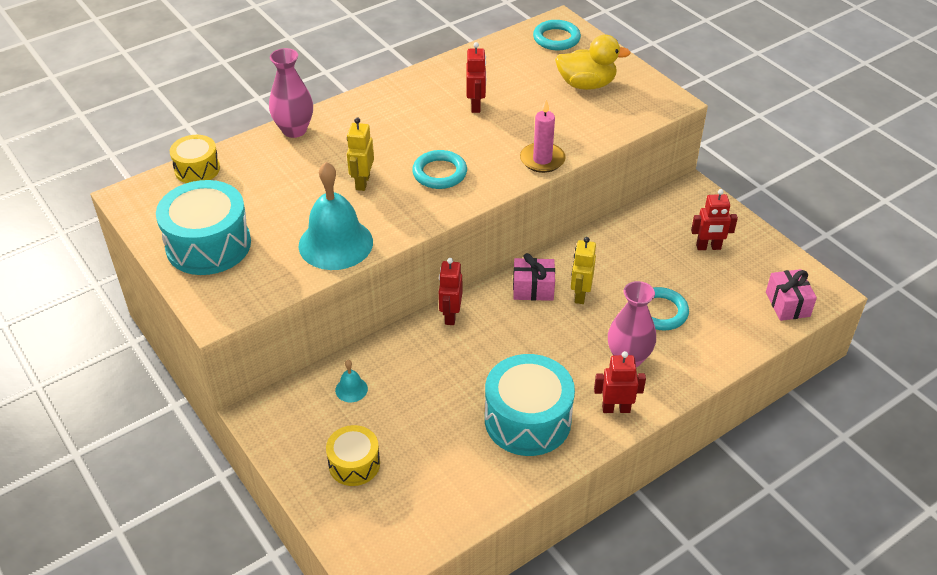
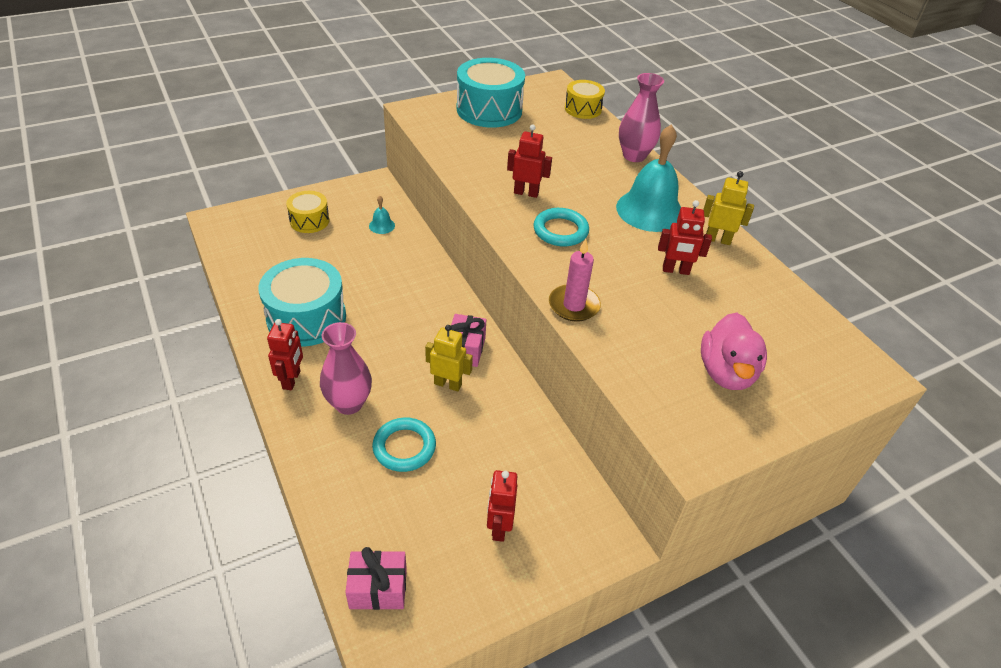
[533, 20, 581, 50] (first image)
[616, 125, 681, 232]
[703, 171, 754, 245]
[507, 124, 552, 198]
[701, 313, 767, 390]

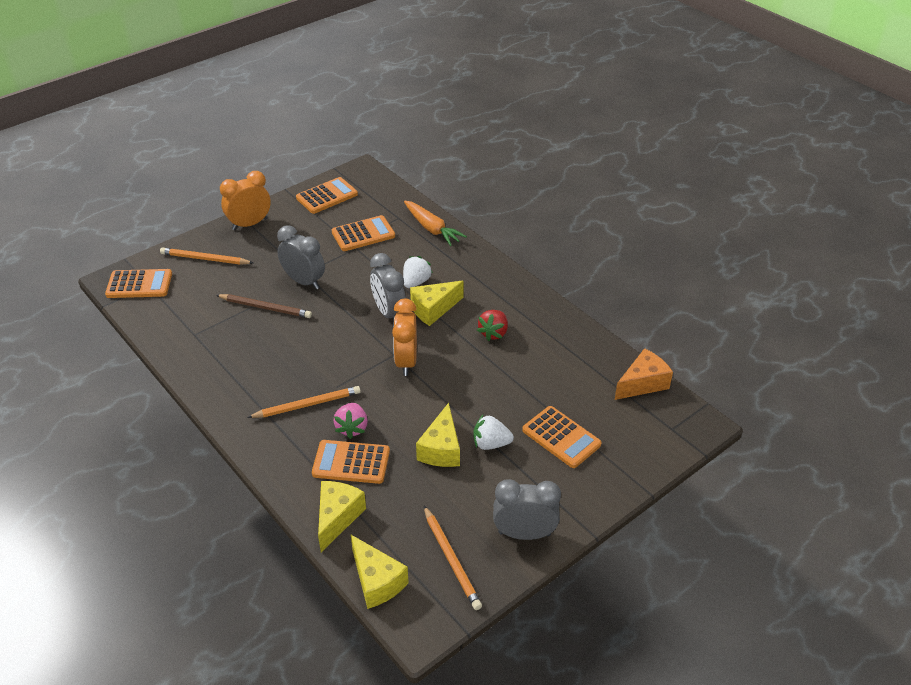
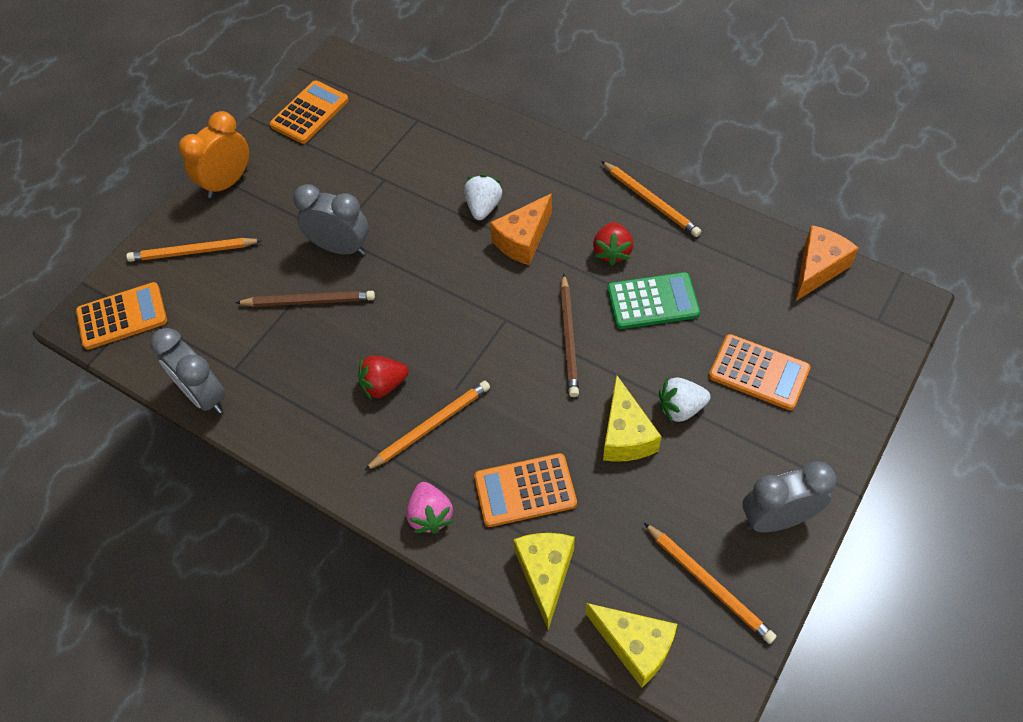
[332, 215, 395, 251] (first image)
[392, 299, 417, 376] (first image)
[404, 201, 467, 246] (first image)
[358, 355, 409, 400]
[560, 274, 579, 397]
[601, 161, 701, 237]
[607, 272, 700, 329]
[406, 482, 453, 534]
[150, 328, 226, 414]
[490, 193, 552, 265]

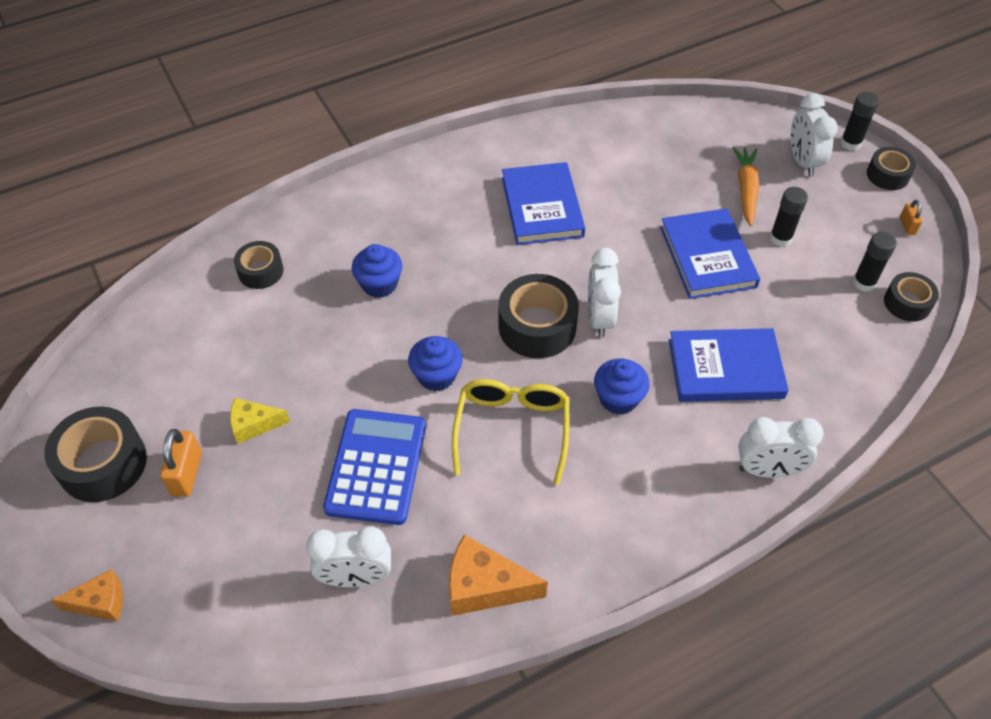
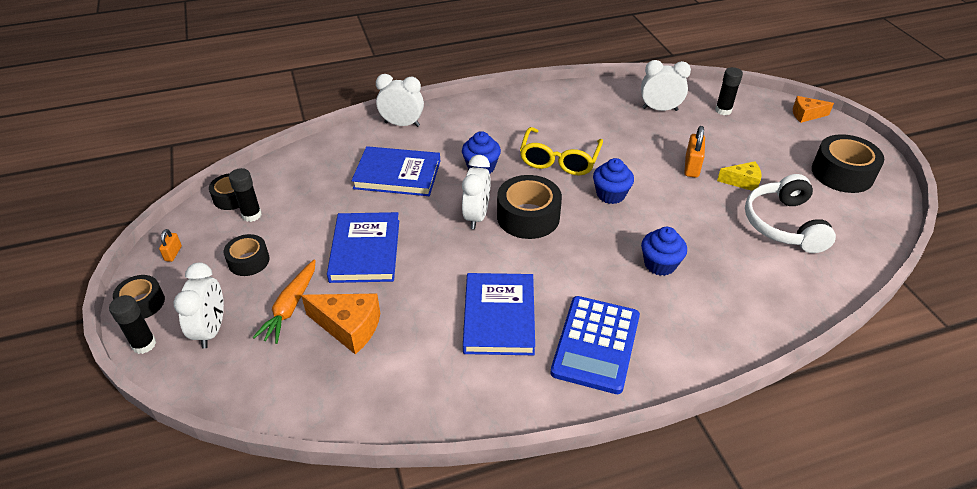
[745, 174, 836, 253]
[684, 126, 705, 178]
[224, 234, 270, 276]
[550, 296, 640, 394]
[301, 293, 380, 354]
[715, 67, 743, 115]

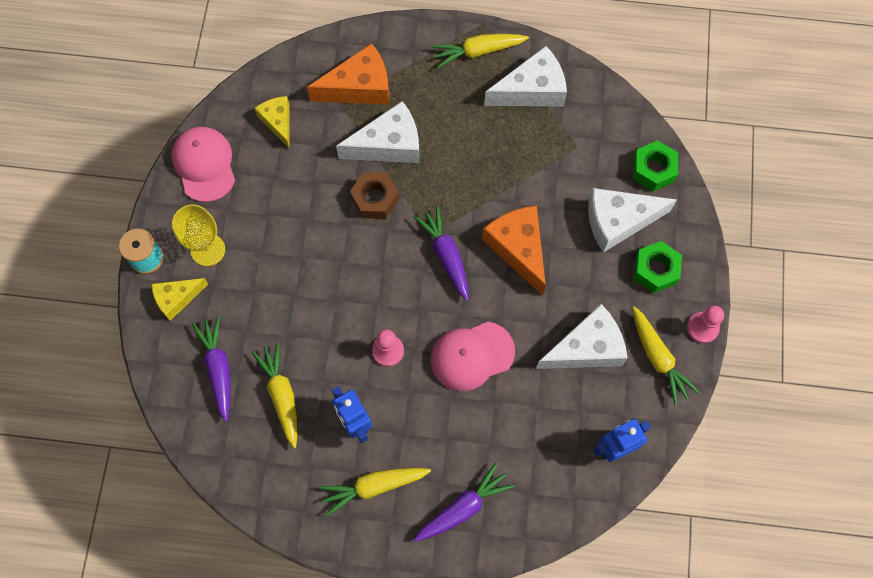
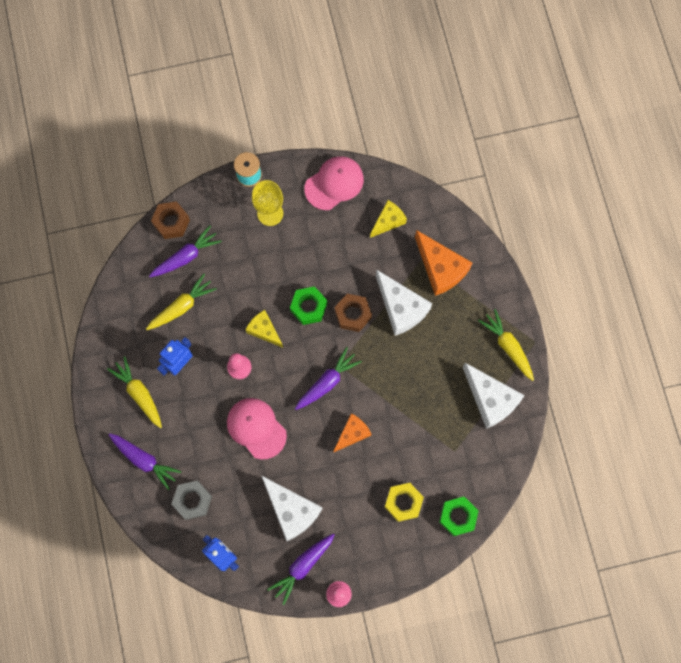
[151, 201, 190, 239]
[172, 481, 212, 520]
[245, 310, 283, 348]
[290, 286, 327, 325]
[385, 483, 424, 522]
[267, 534, 335, 605]
[334, 413, 371, 452]

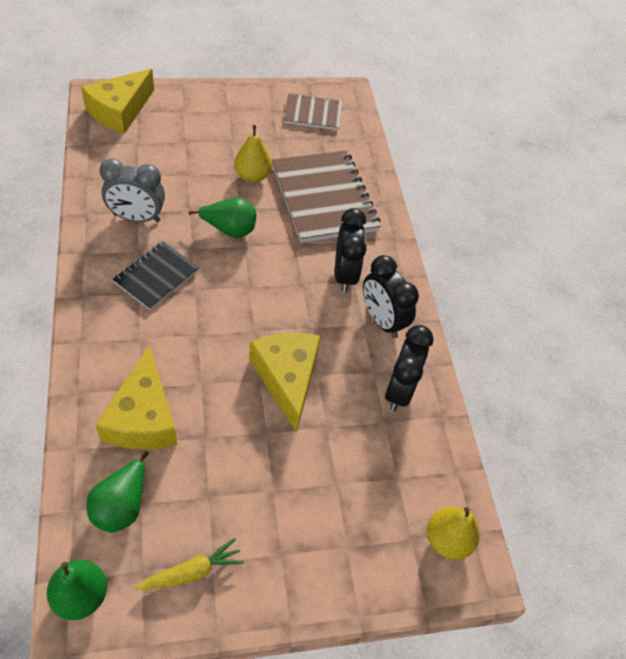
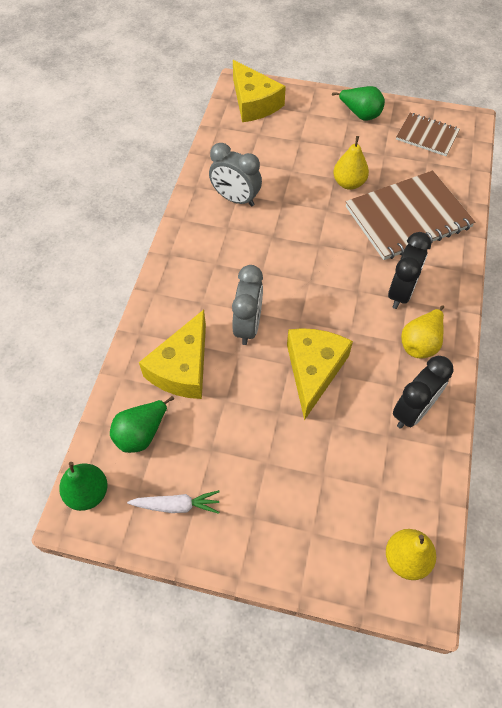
[113, 241, 199, 310] (first image)
[232, 265, 263, 345]
[332, 86, 385, 121]
[401, 305, 444, 358]
[127, 490, 220, 514]
[233, 60, 286, 122]
[346, 170, 475, 260]

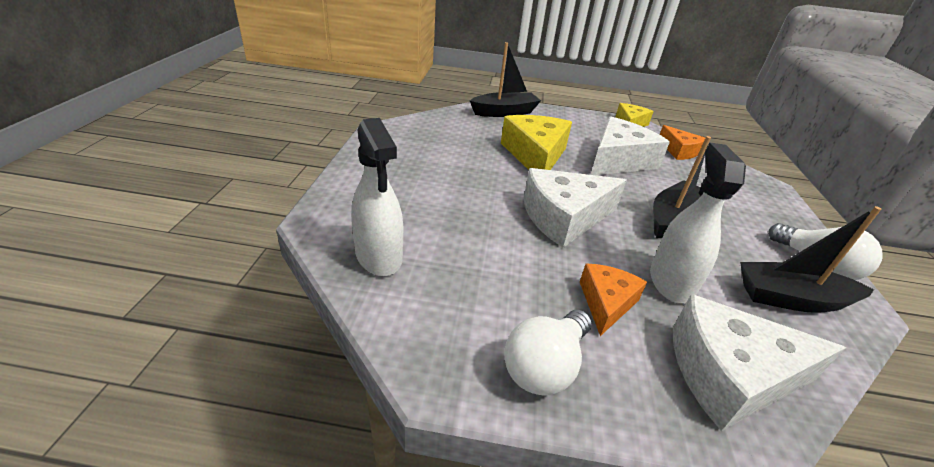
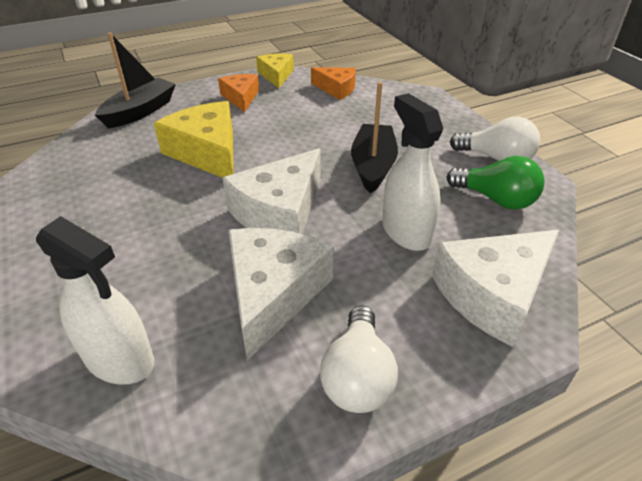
[218, 74, 259, 112]
[228, 228, 334, 361]
[447, 156, 545, 209]

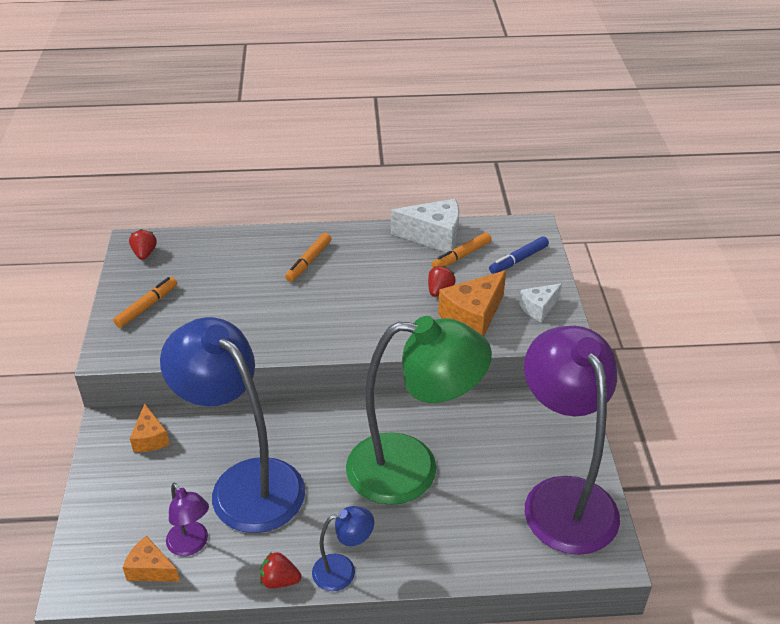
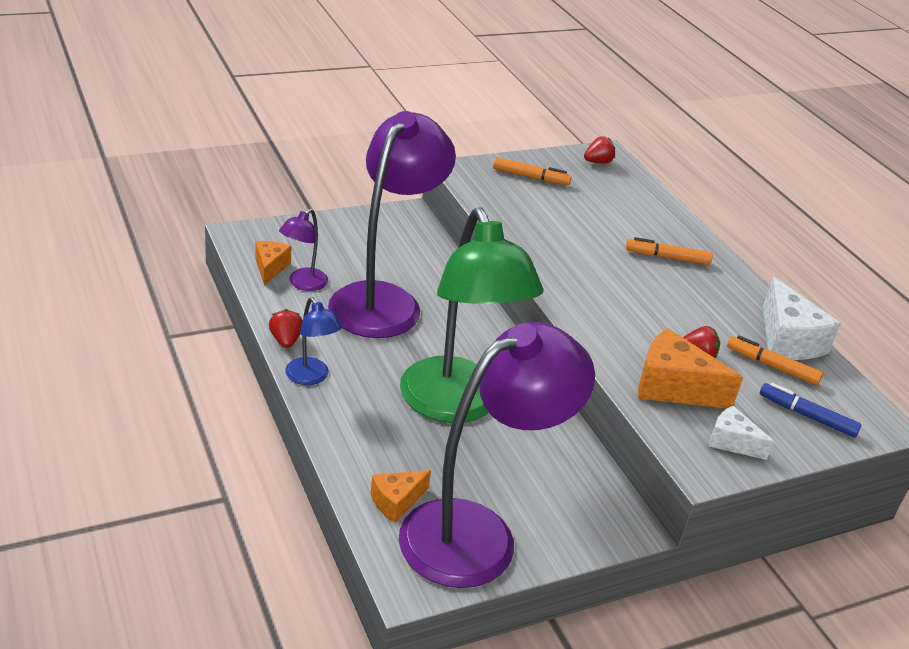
[371, 470, 431, 523]
[328, 111, 456, 338]

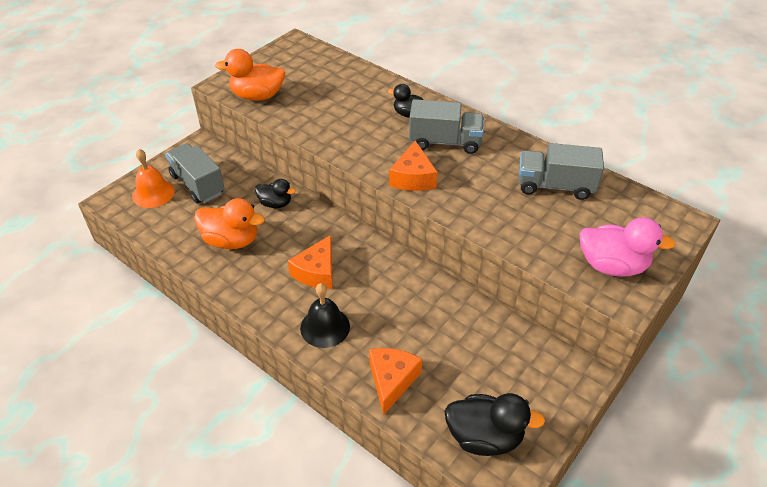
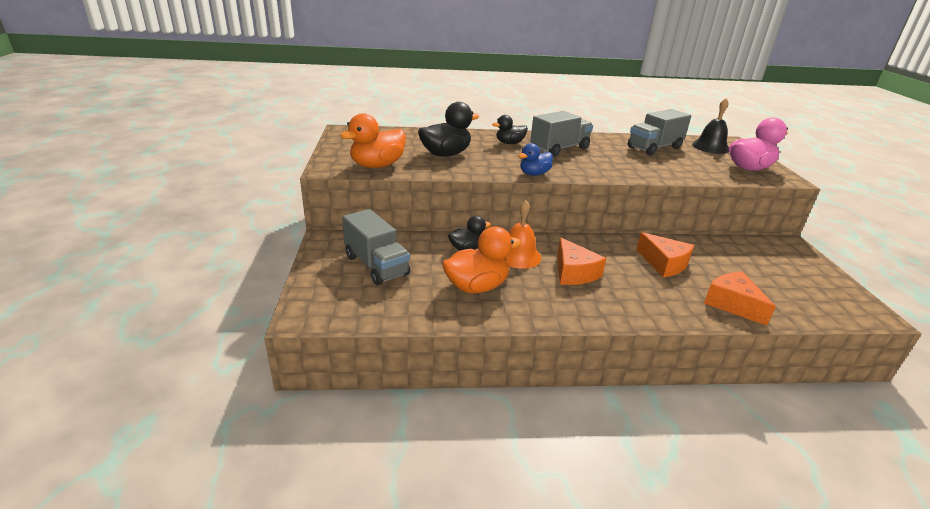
[518, 143, 553, 176]
[505, 200, 541, 269]
[692, 98, 729, 154]
[636, 232, 694, 277]
[418, 102, 479, 157]
[342, 209, 410, 285]

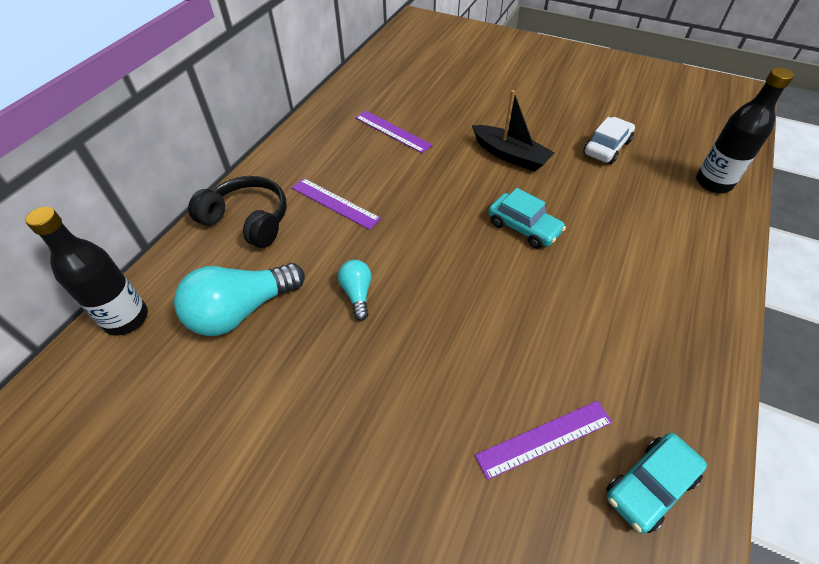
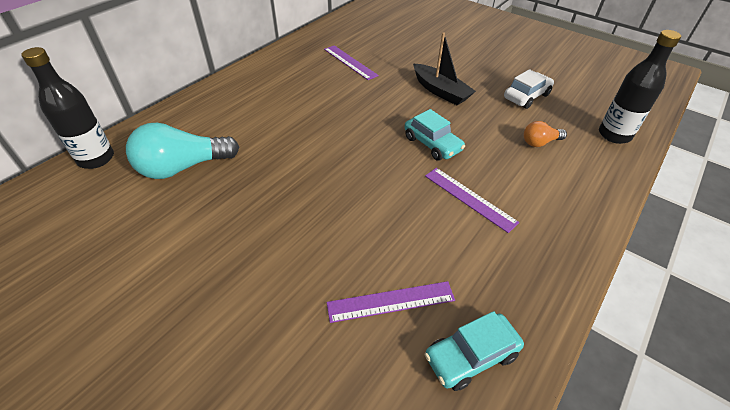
[188, 176, 287, 248] (first image)
[338, 260, 371, 321] (first image)
[524, 121, 567, 147]
[425, 168, 519, 233]

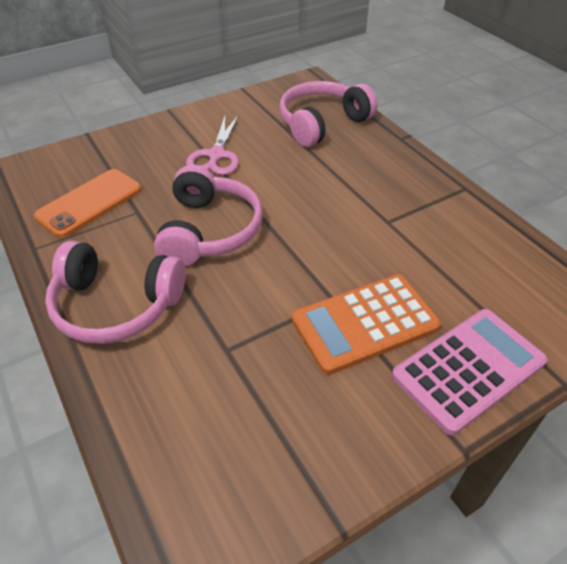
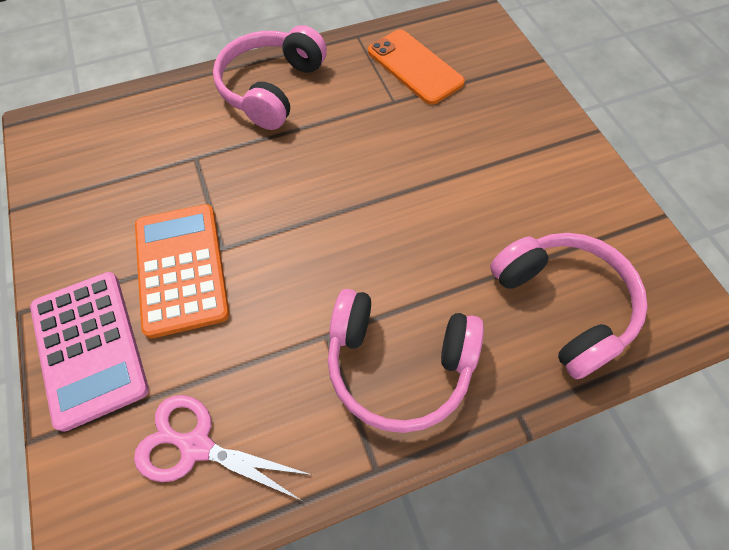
[328, 289, 484, 433]
[134, 395, 312, 500]

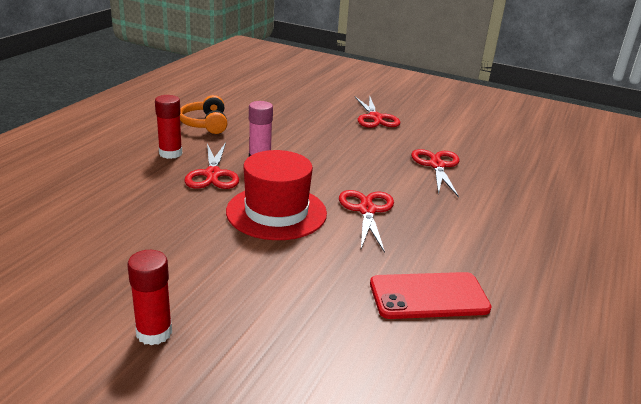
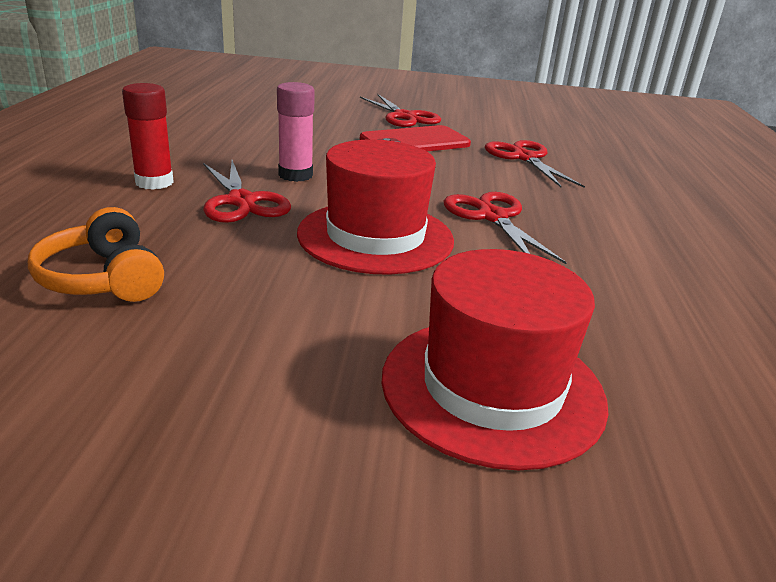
[127, 250, 172, 345] (first image)
[381, 249, 609, 470]
[28, 207, 164, 302]
[360, 125, 471, 151]

